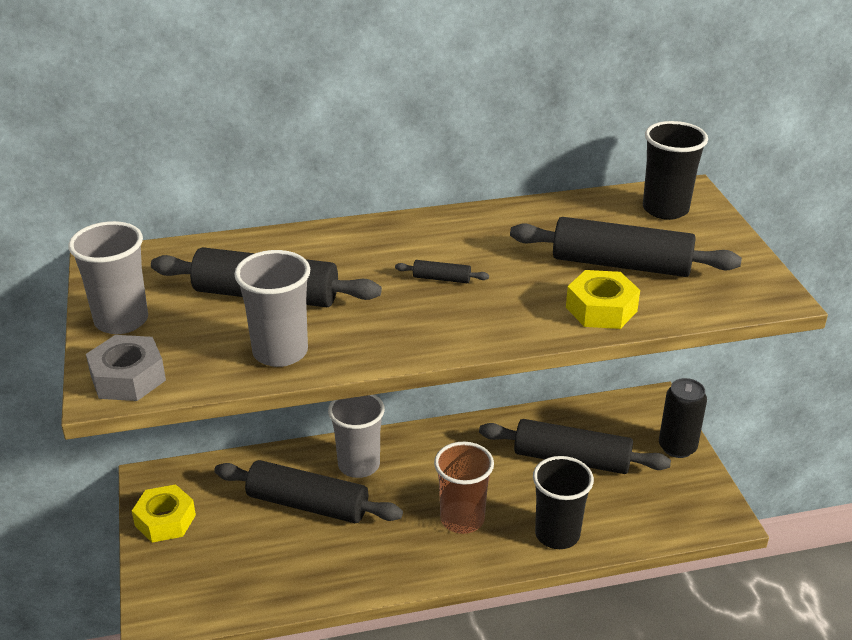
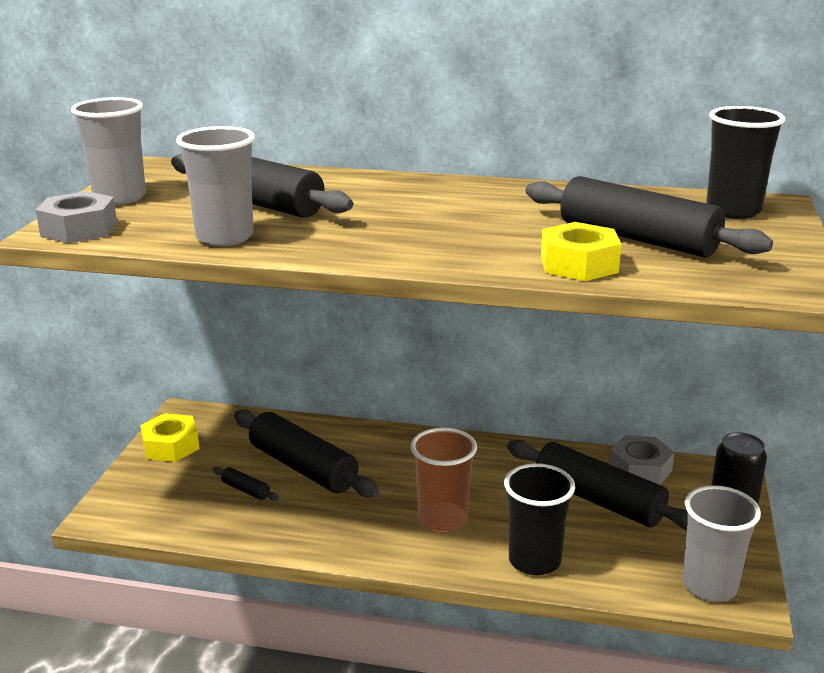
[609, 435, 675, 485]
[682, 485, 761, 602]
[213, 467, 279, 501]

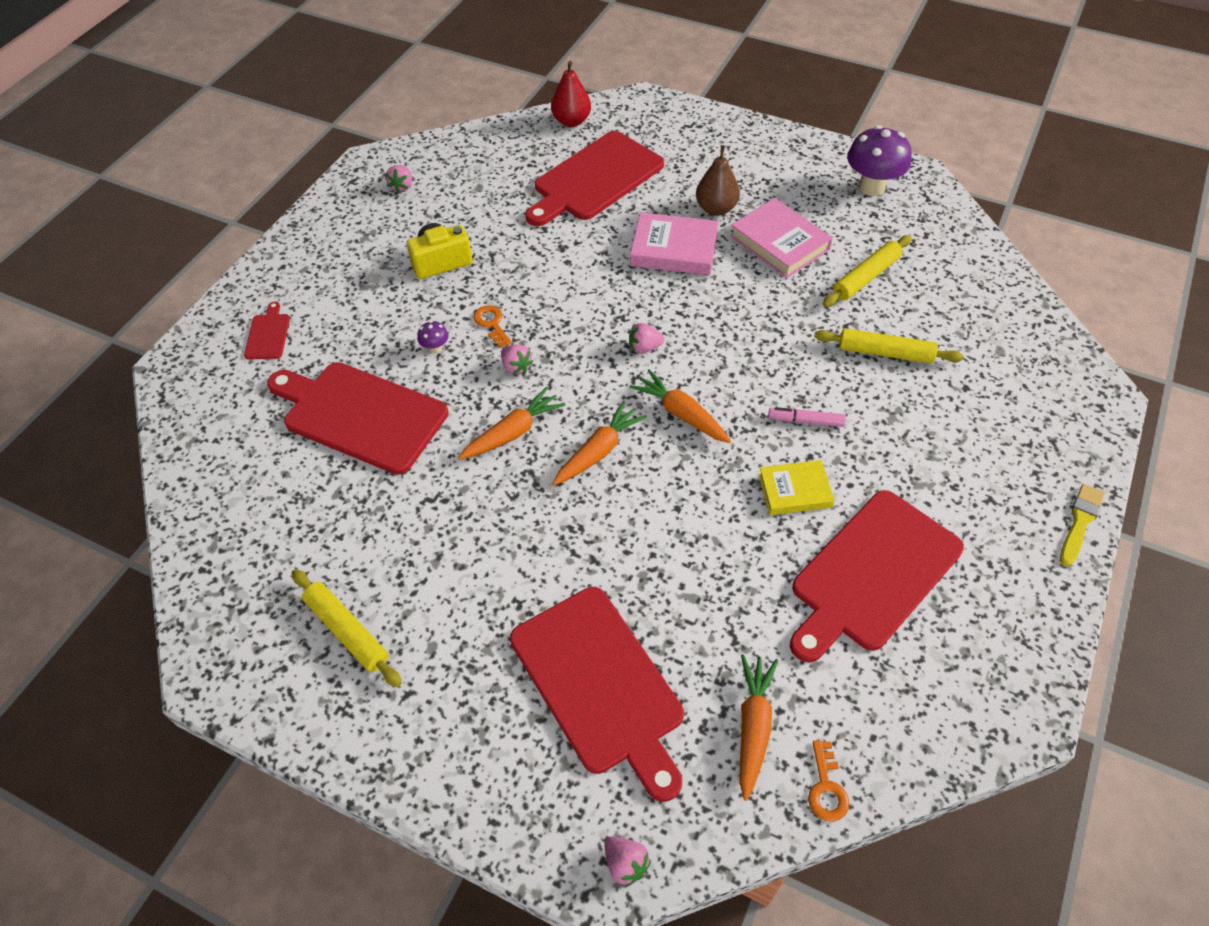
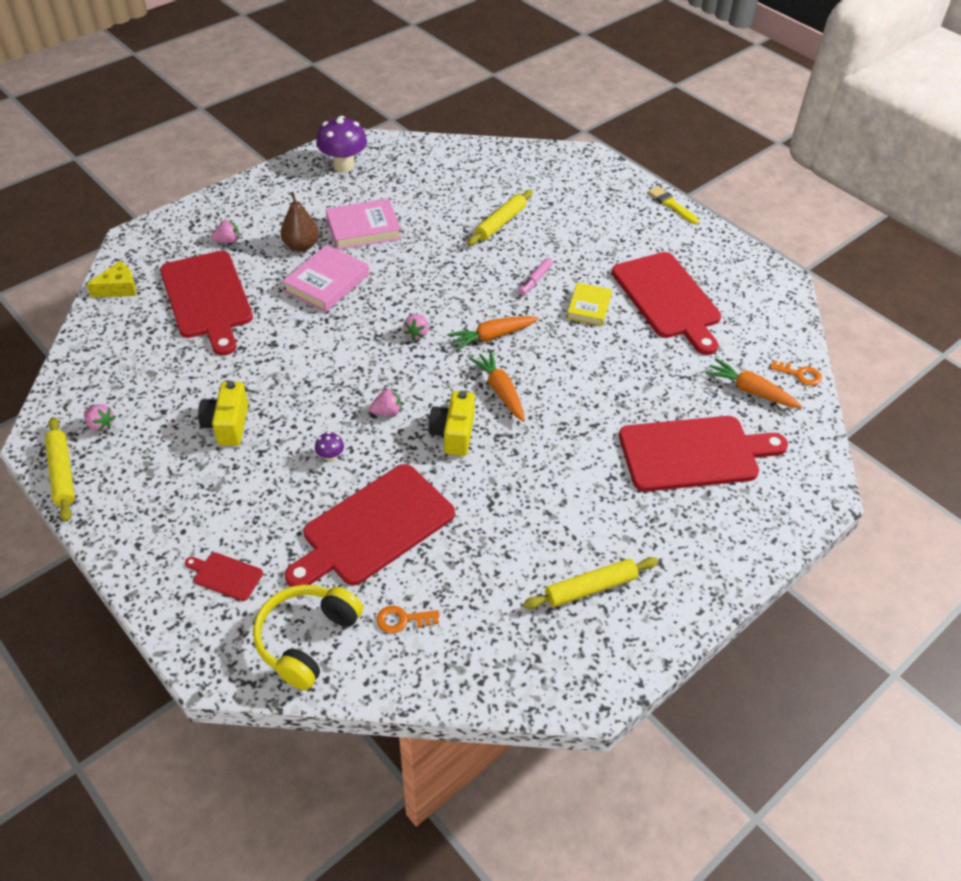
[253, 585, 363, 690]
[376, 605, 440, 633]
[211, 220, 239, 243]
[45, 417, 75, 522]
[429, 390, 475, 456]
[86, 261, 136, 297]

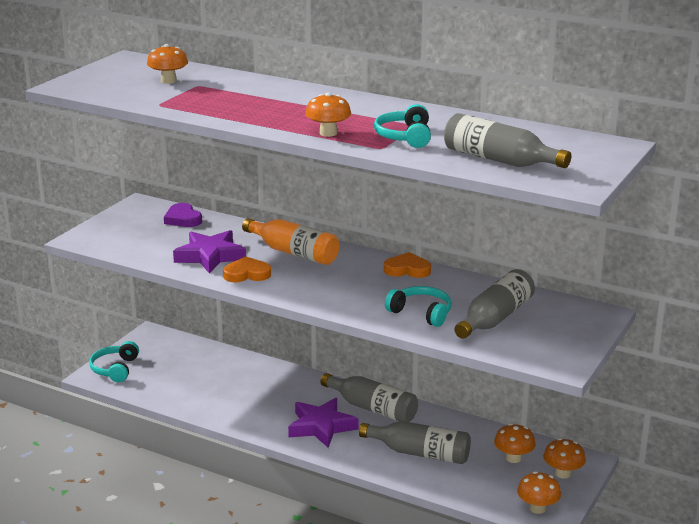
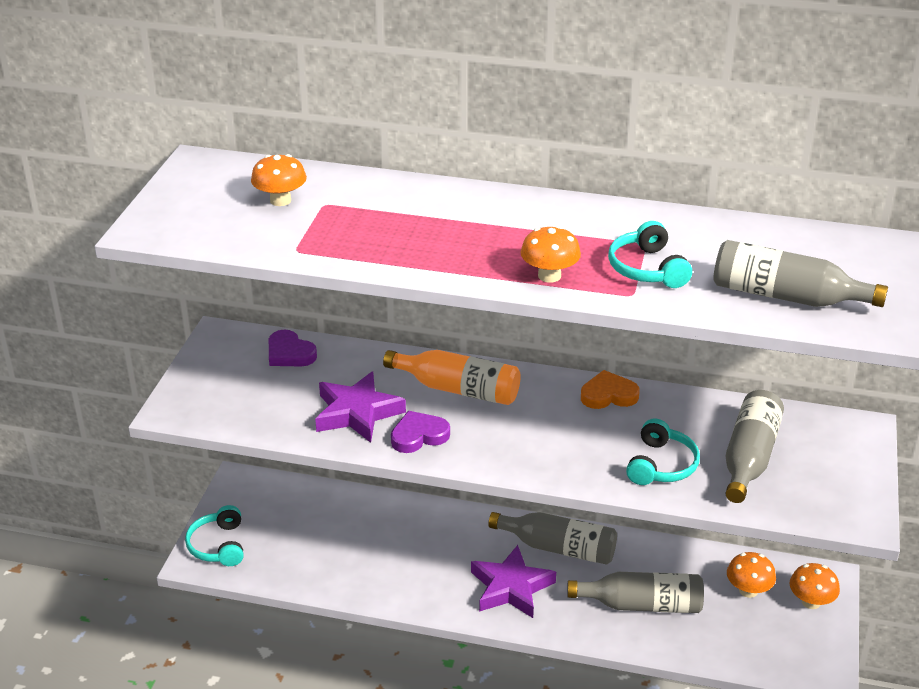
[517, 471, 561, 514] (first image)
[391, 411, 450, 453]
[626, 418, 700, 485]

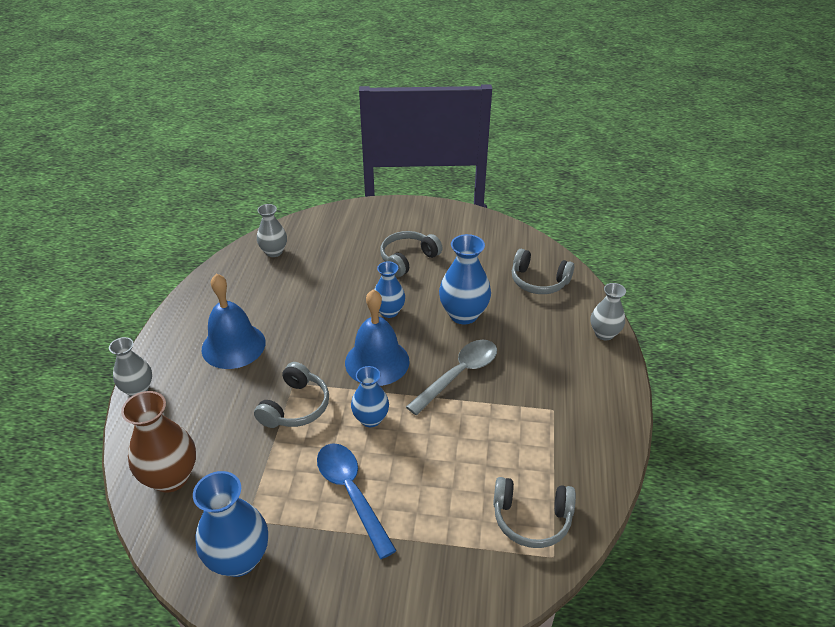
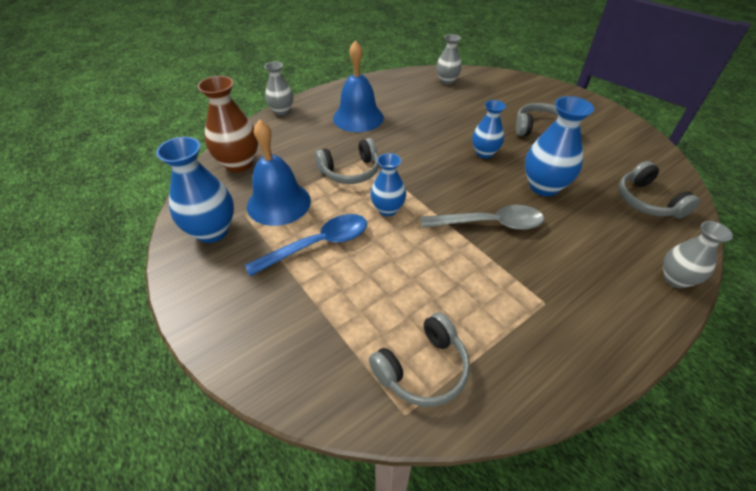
[247, 119, 311, 226]
[245, 214, 367, 276]
[369, 312, 470, 407]

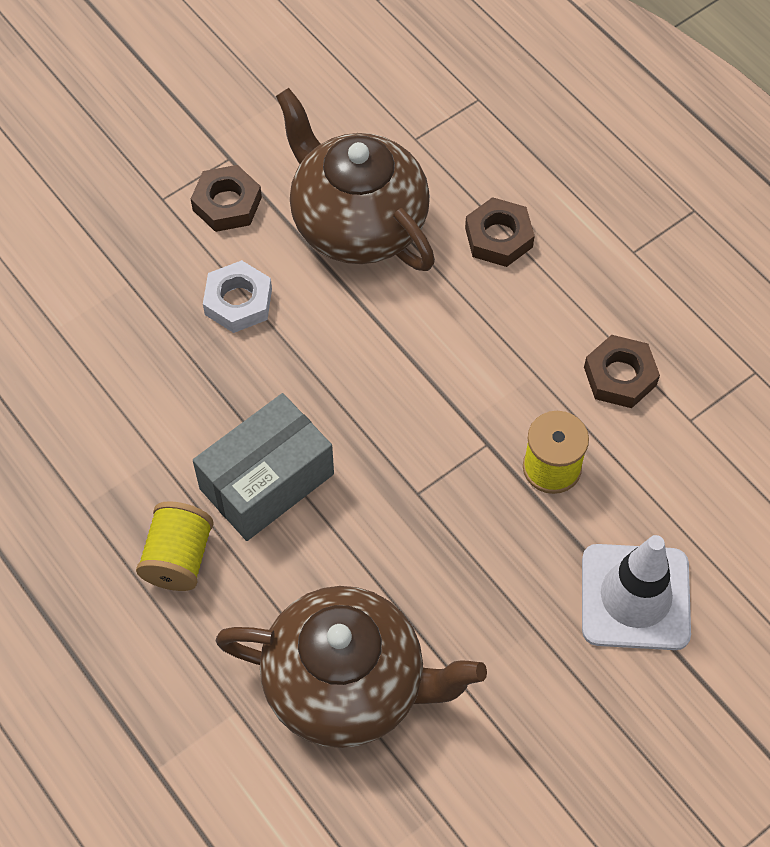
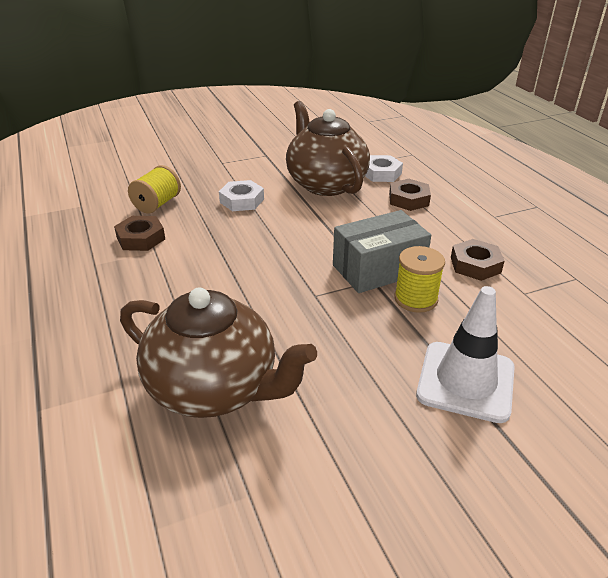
[365, 155, 403, 182]
[128, 165, 181, 213]
[114, 216, 165, 251]
[333, 210, 431, 293]

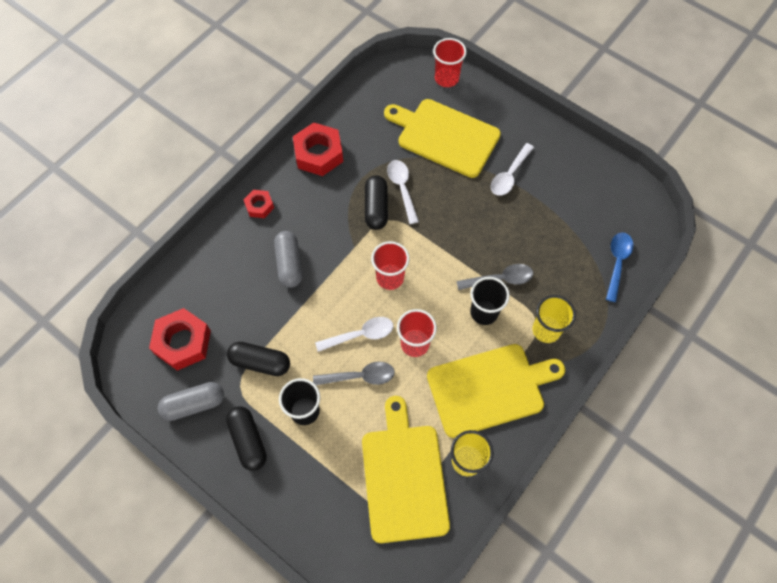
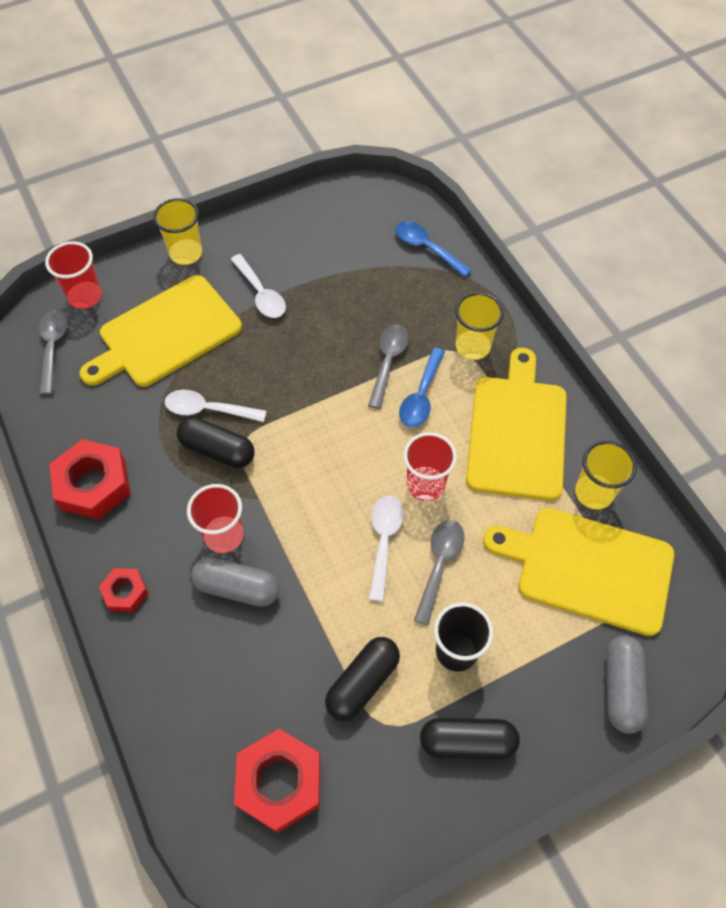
[39, 310, 68, 395]
[153, 198, 202, 265]
[606, 636, 648, 734]
[187, 484, 244, 553]
[399, 348, 445, 428]

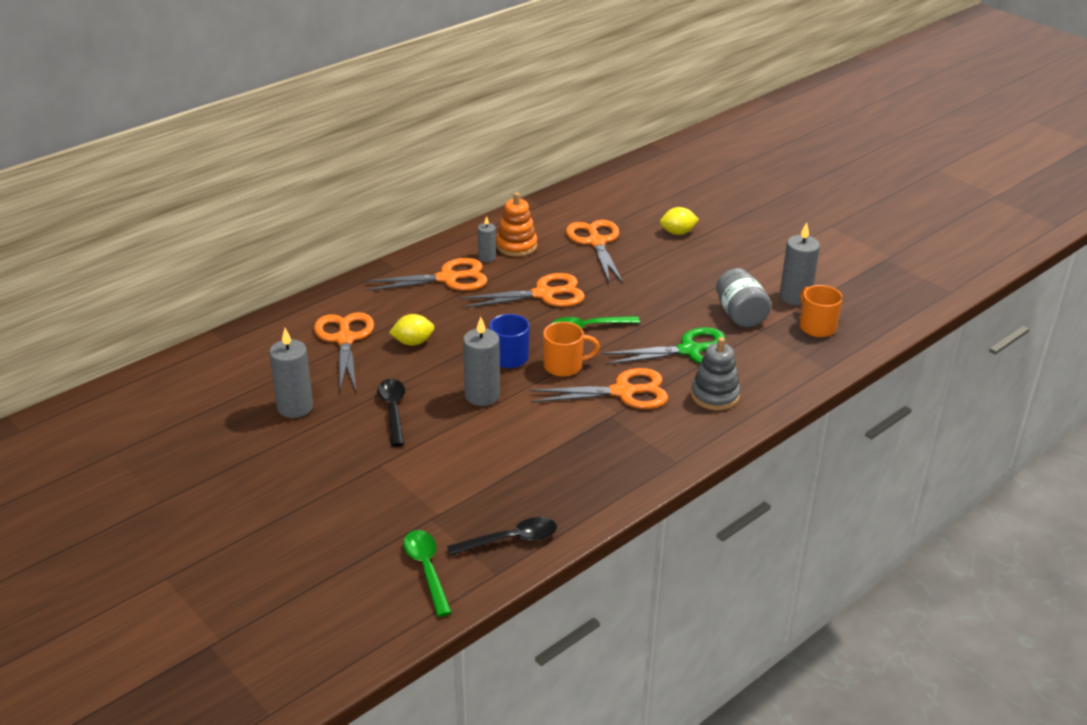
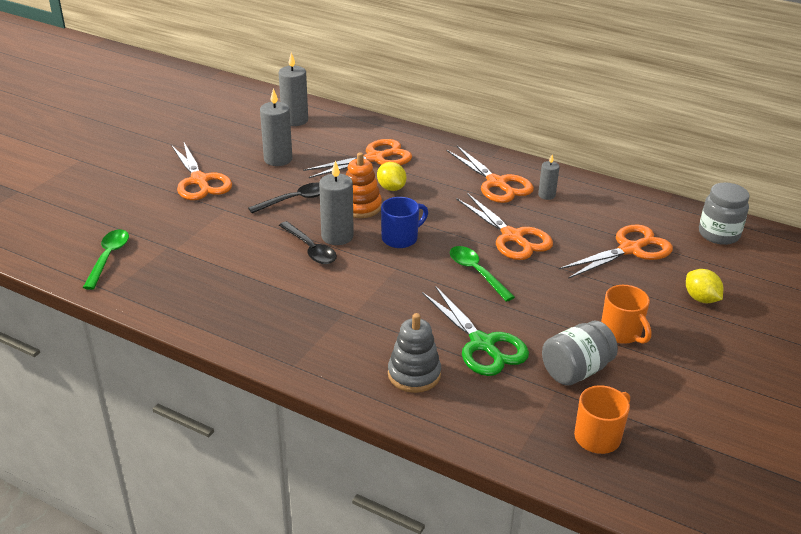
[699, 182, 749, 245]
[279, 221, 337, 264]
[346, 152, 382, 218]
[171, 143, 232, 200]
[601, 285, 651, 344]
[279, 53, 308, 126]
[83, 229, 129, 290]

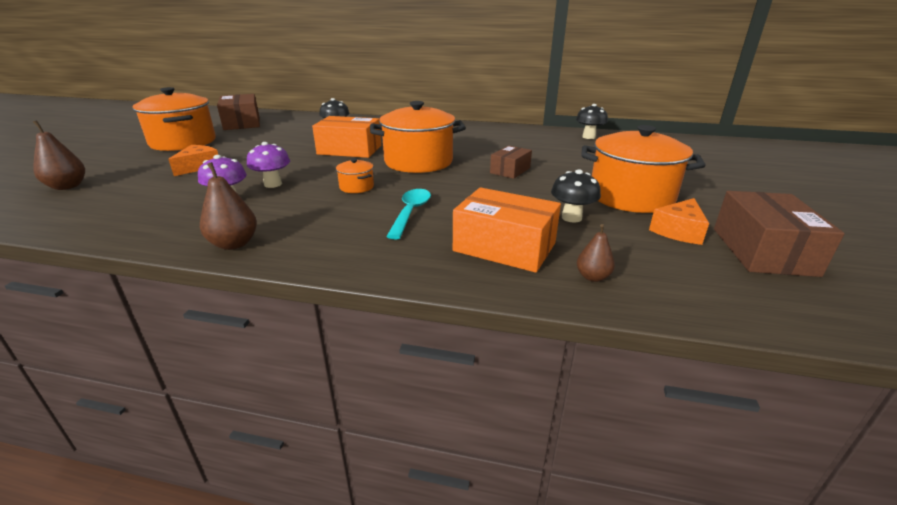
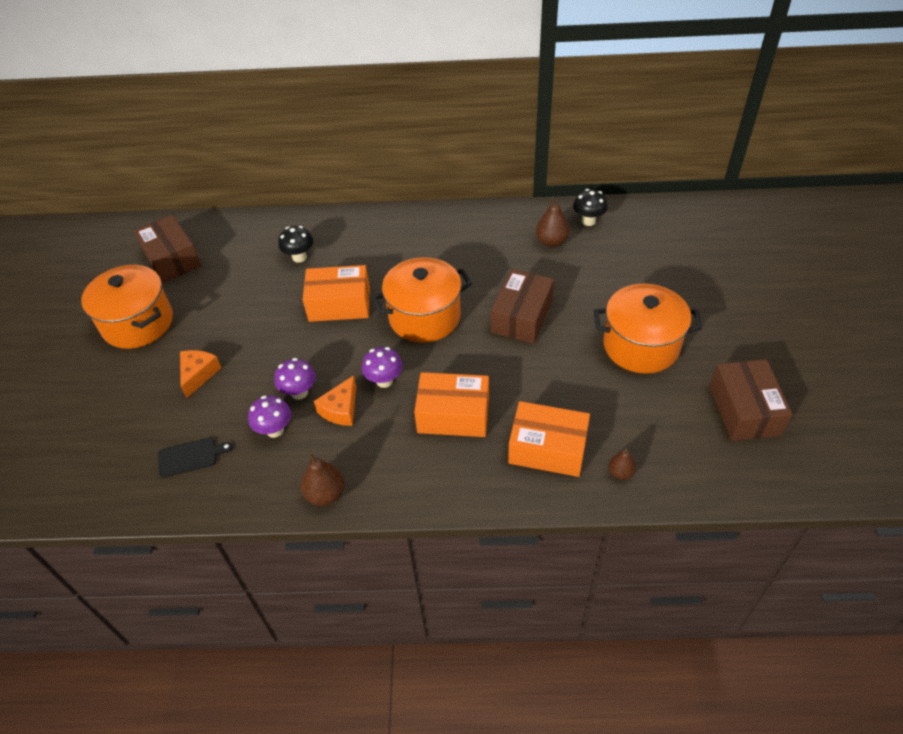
[551, 169, 601, 223] (first image)
[158, 437, 233, 478]
[536, 197, 570, 247]
[314, 375, 356, 426]
[362, 347, 402, 388]
[414, 372, 489, 437]
[491, 269, 554, 344]

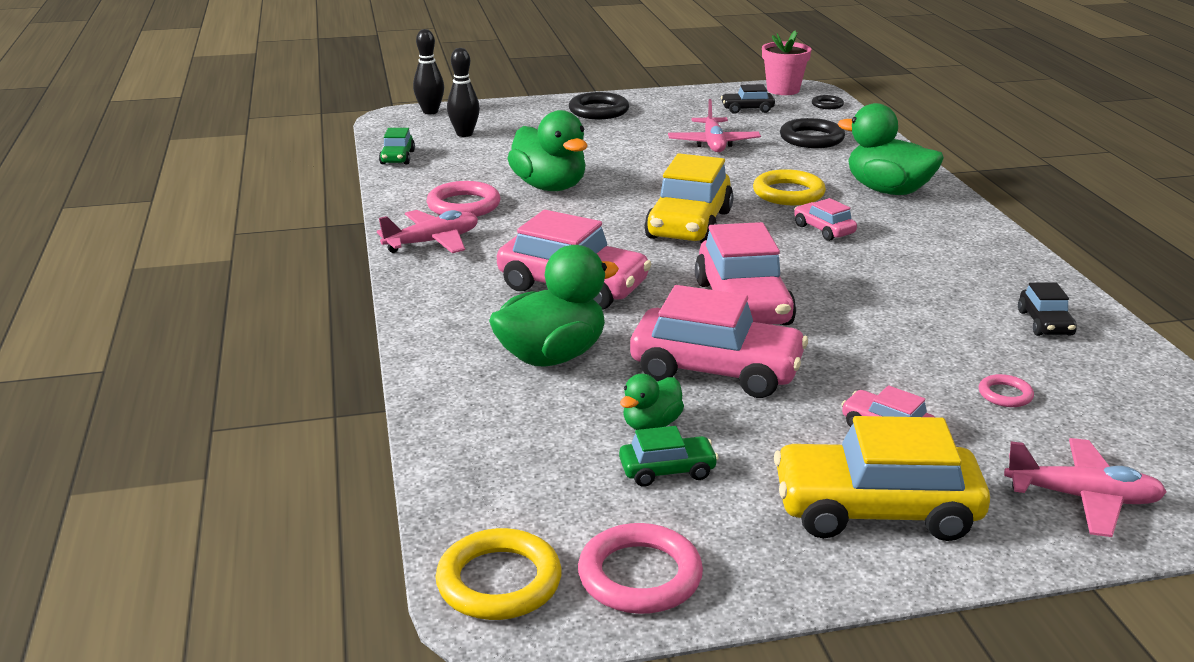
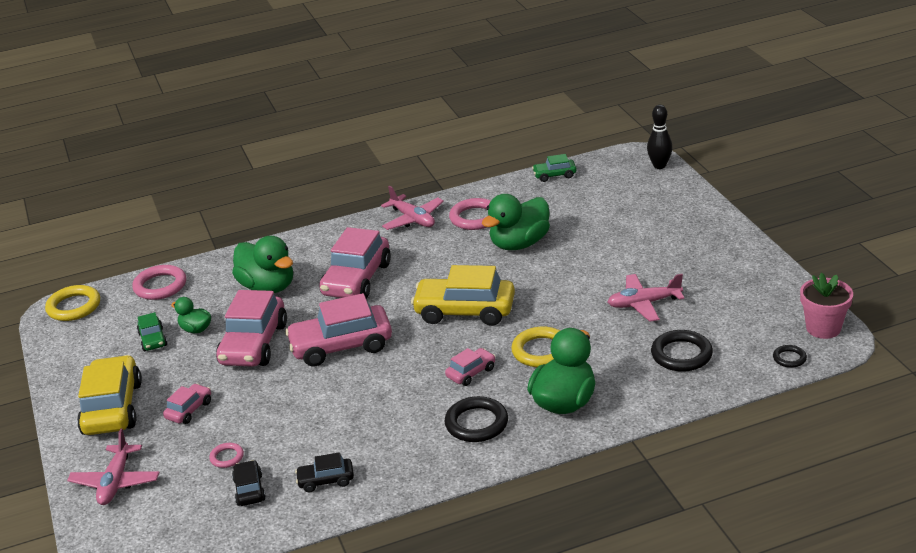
[447, 48, 480, 137] (first image)
[445, 396, 508, 442]
[132, 265, 186, 300]
[232, 460, 266, 506]

